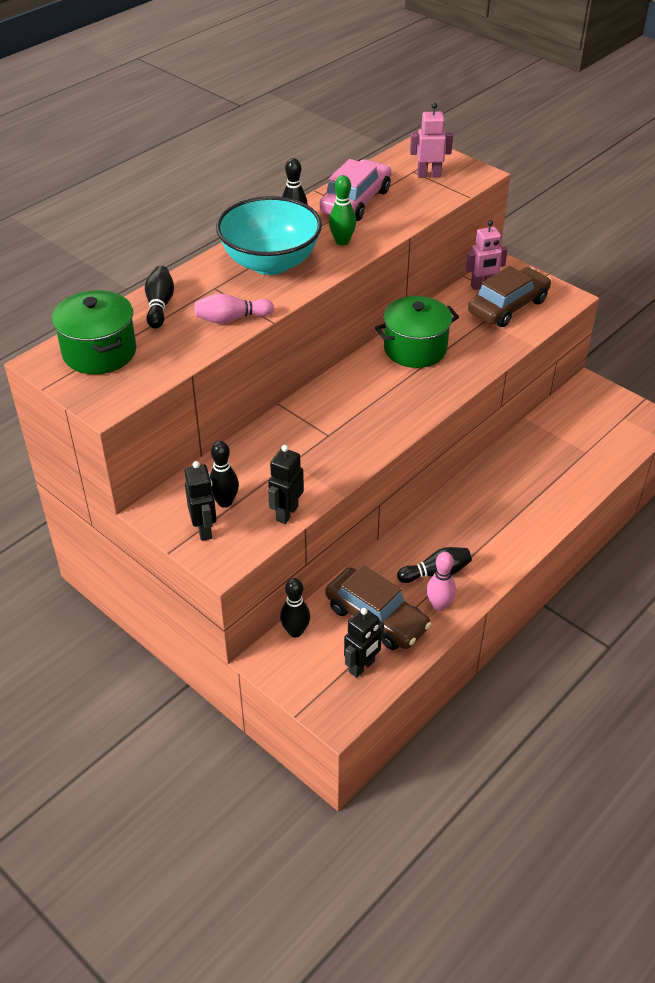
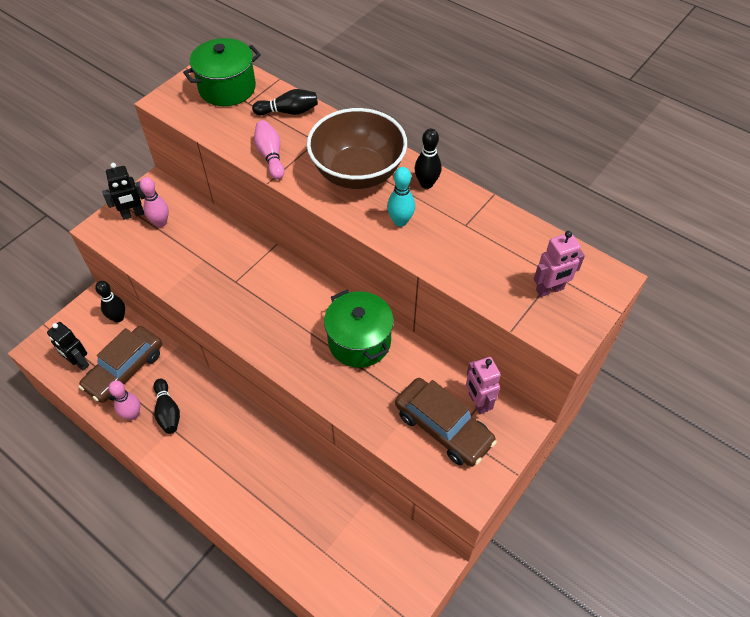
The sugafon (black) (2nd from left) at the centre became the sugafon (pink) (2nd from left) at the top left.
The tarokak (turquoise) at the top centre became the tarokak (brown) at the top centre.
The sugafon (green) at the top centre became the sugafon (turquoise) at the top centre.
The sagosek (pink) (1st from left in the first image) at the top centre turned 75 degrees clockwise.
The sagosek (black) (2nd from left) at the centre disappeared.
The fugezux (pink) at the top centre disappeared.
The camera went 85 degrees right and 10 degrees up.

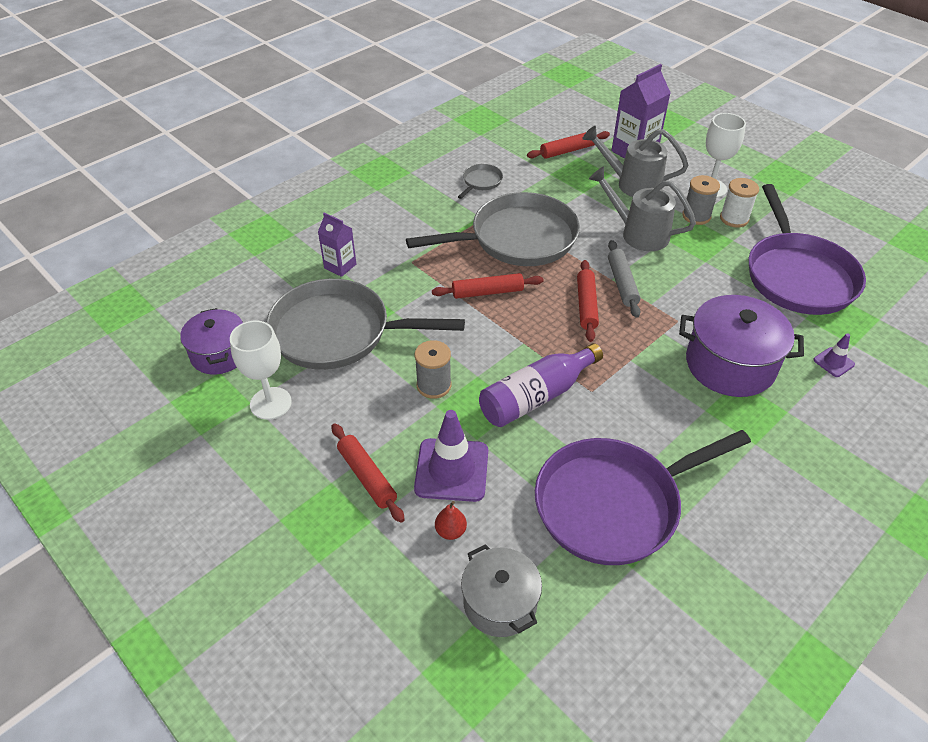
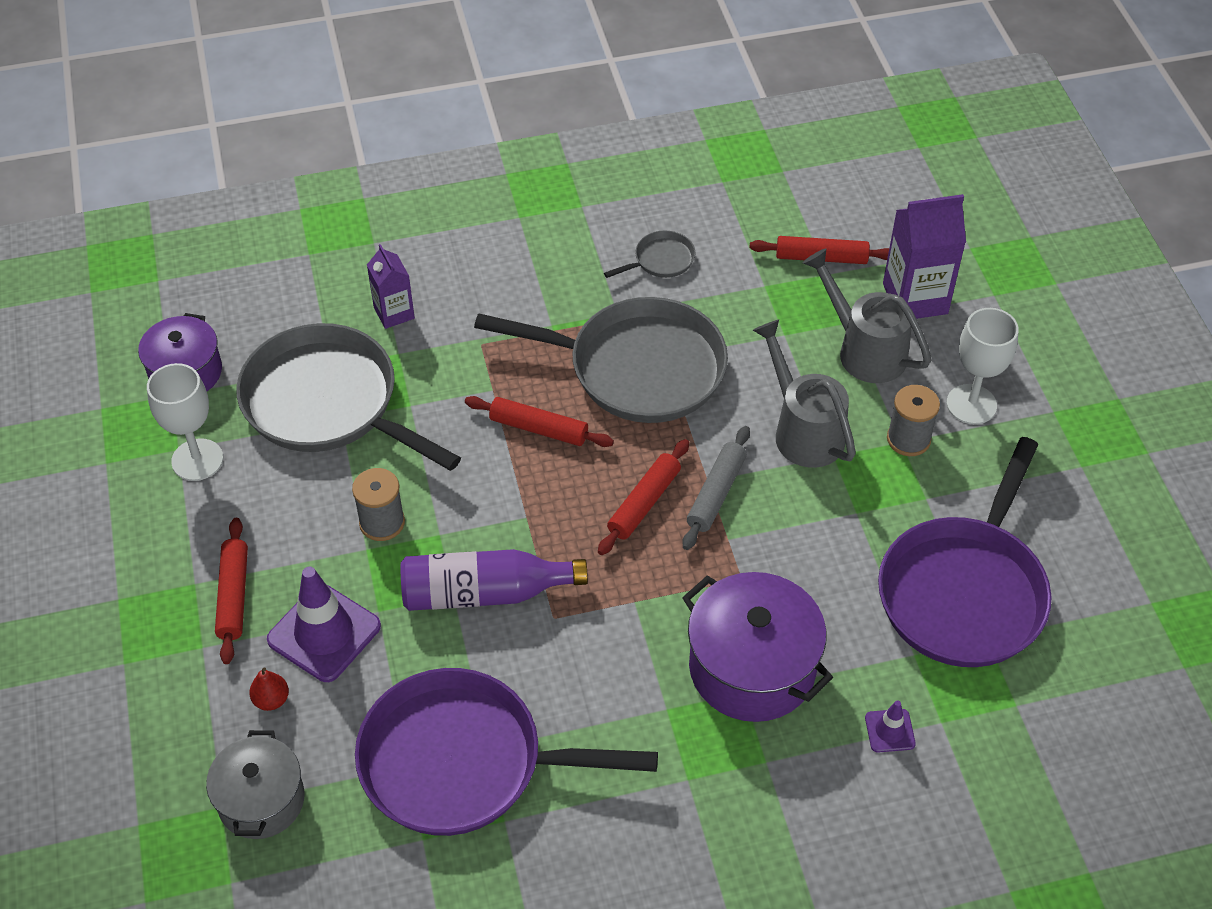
The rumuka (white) at the top right disappeared.
The camera went 30 degrees right and 5 degrees up.

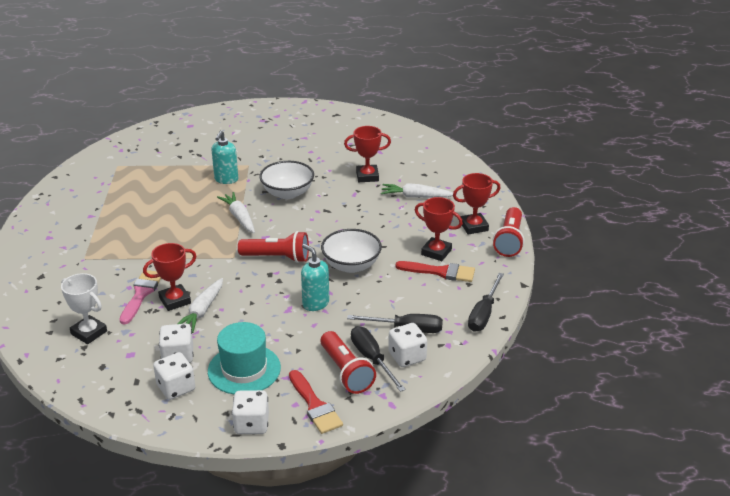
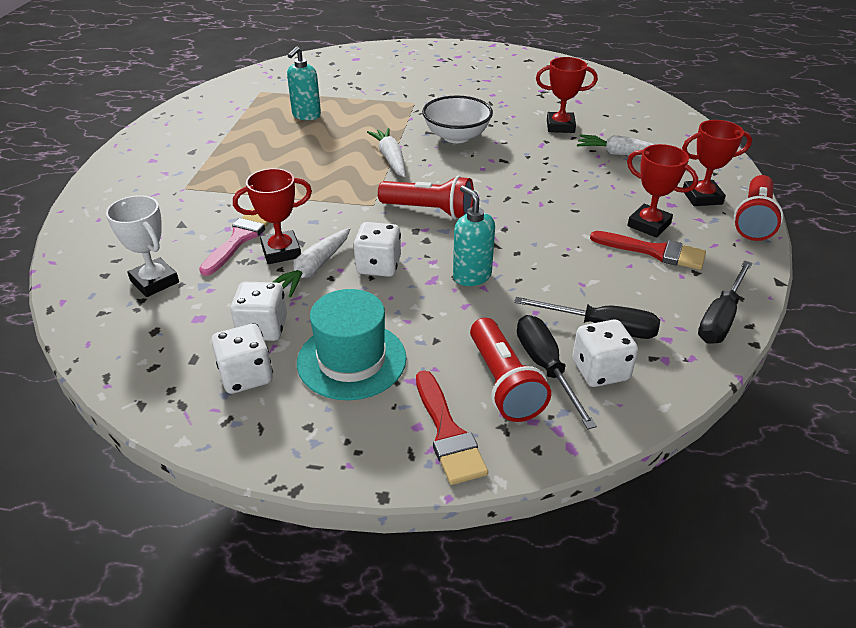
The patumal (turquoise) (1st from left) moved from the top left to the top centre.
The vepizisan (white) (3rd from left) moved from the bottom centre to the centre.
The tarokak (white) (2nd from left) at the centre disappeared.
The camera went 10 degrees right and 5 degrees up.

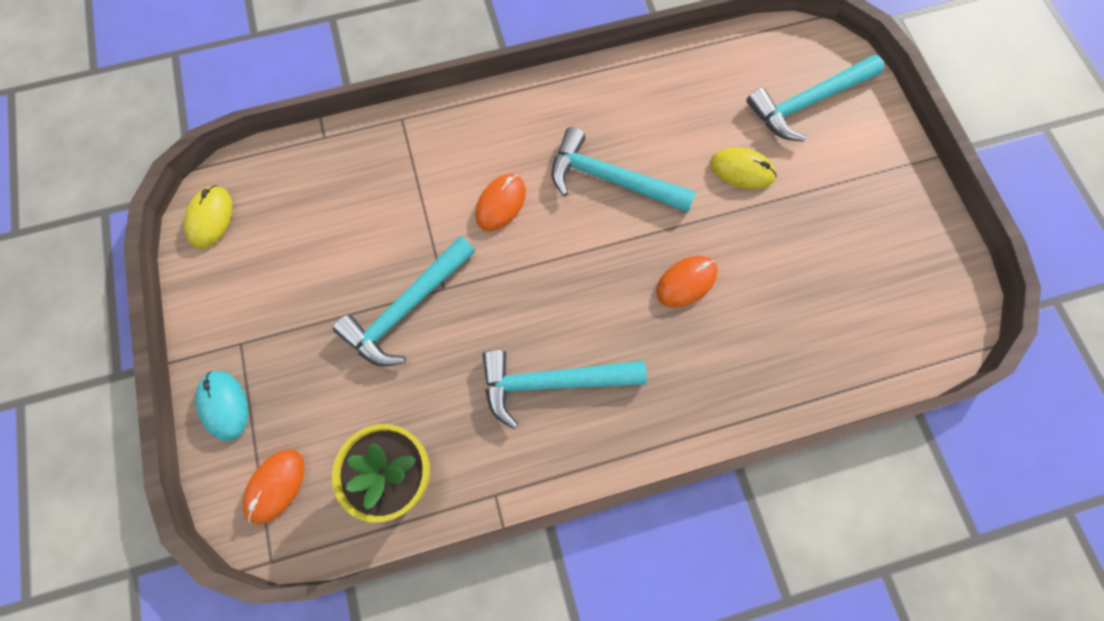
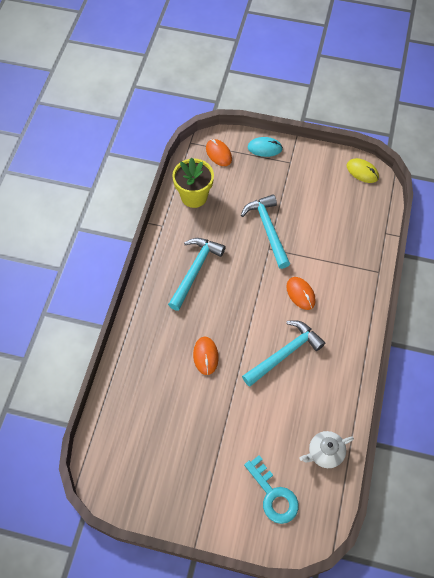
The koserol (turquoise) (4th from left) at the top right was replaced by the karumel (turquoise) at the bottom centre.
The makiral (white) at the bottom right appeared.
The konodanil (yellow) (2nd from left) at the top right disappeared.
The camera went 120 degrees right and 10 degrees down.

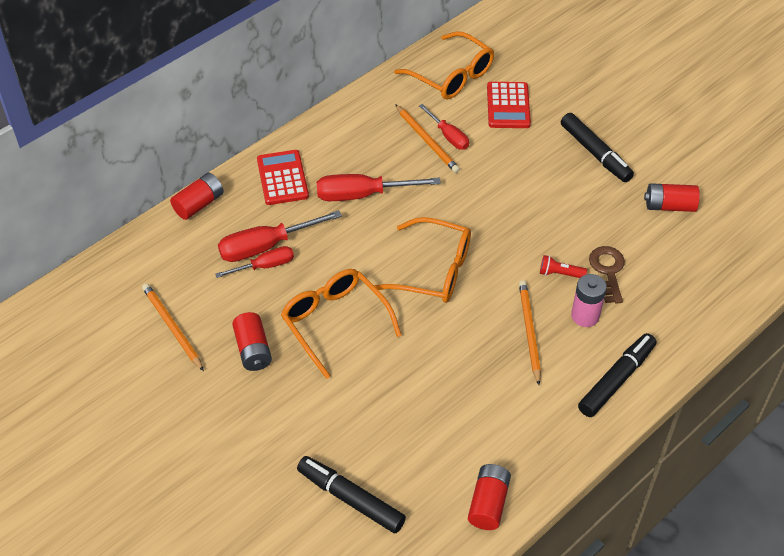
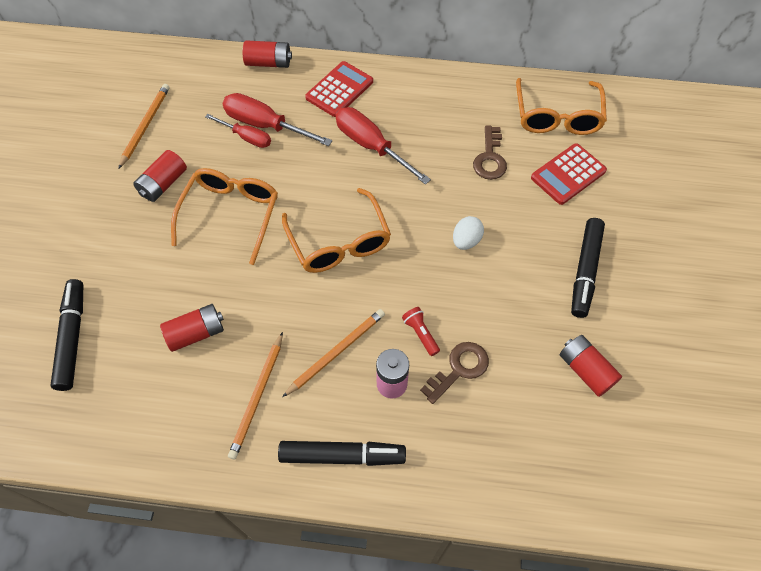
The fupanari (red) (3rd from left in the first image) moved from the bottom centre to the middle left.
The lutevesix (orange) (2nd from left) moved from the top centre to the bottom centre.
The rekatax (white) at the centre appeared.
The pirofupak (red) (4th from left) at the top centre was replaced by the karumel (brown) (2nd from left) at the top centre.
The camera went 50 degrees right and 10 degrees up.

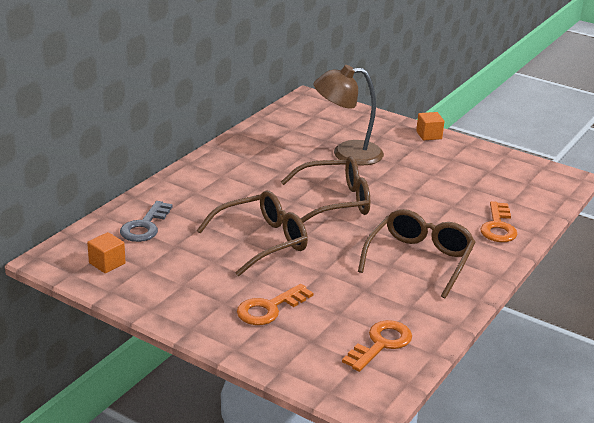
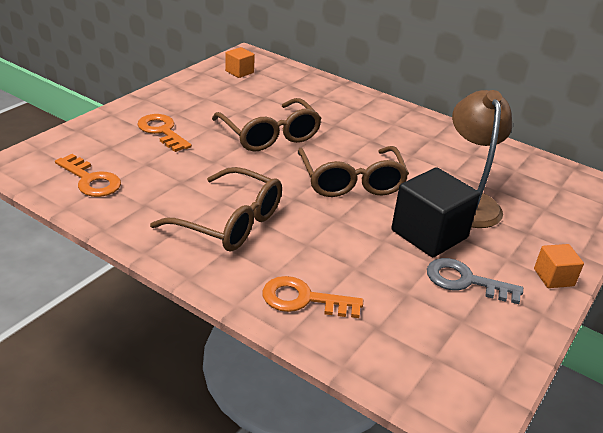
The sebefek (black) at the middle right appeared.
The karumel (grey) moved from the middle left to the middle right.
The camera went 90 degrees right and 5 degrees up.

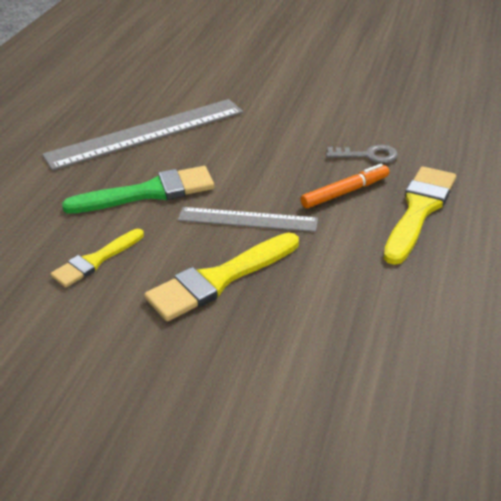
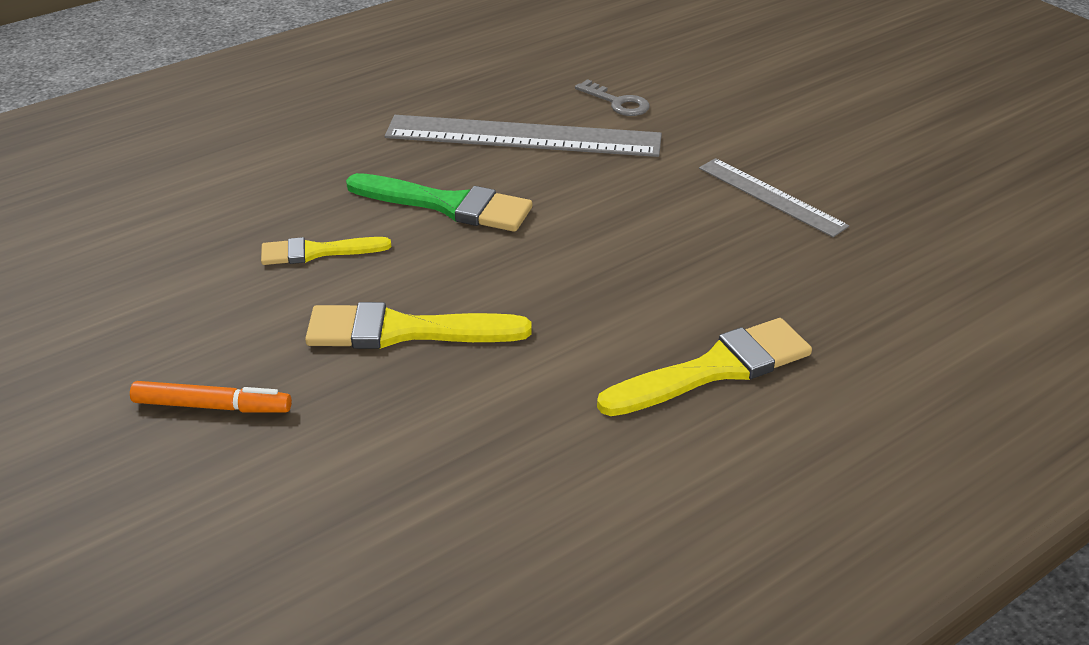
The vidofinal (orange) moved from the middle right to the middle left.
The karumel (grey) moved from the top right to the top centre.
The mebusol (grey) (2nd from left) moved from the centre to the top right.
The camera went 35 degrees right and 0 degrees up.

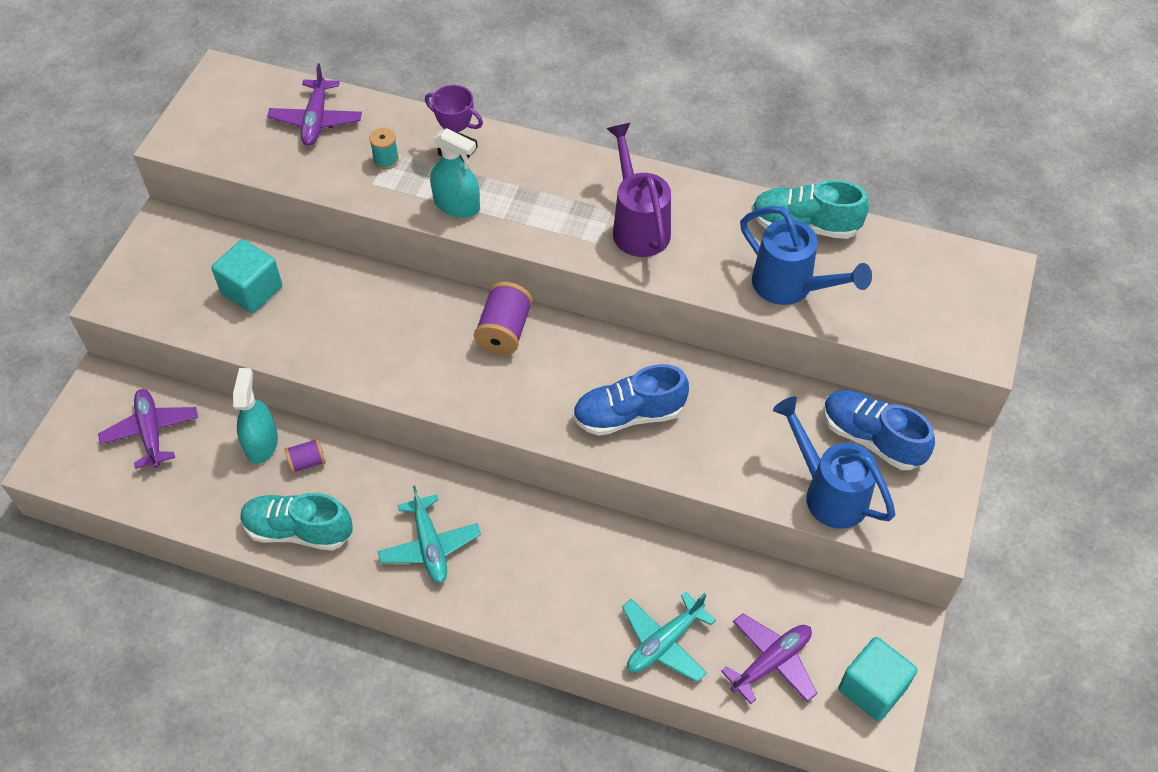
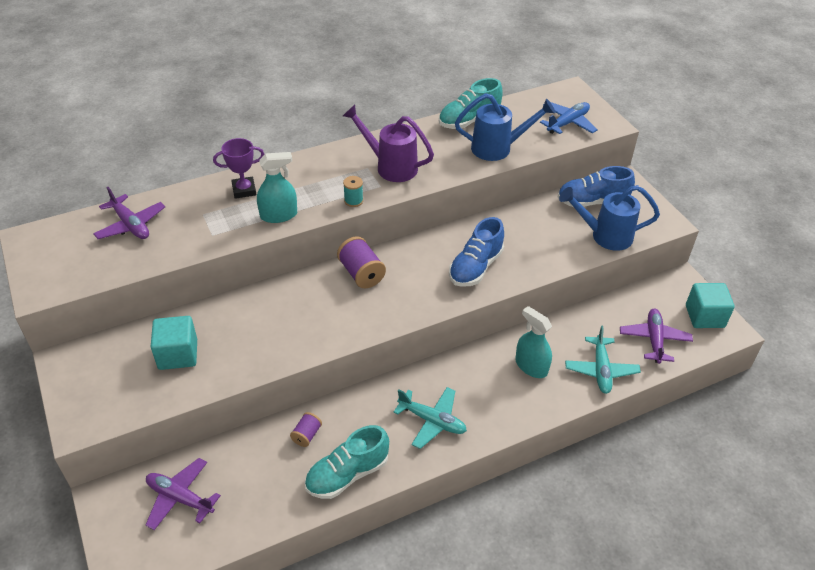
The rumuka (turquoise) moved from the top left to the centre.
The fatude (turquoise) (1st from left in the first image) moved from the middle left to the centre.
The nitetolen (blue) at the top right appeared.
The camera went 45 degrees left and 10 degrees down.

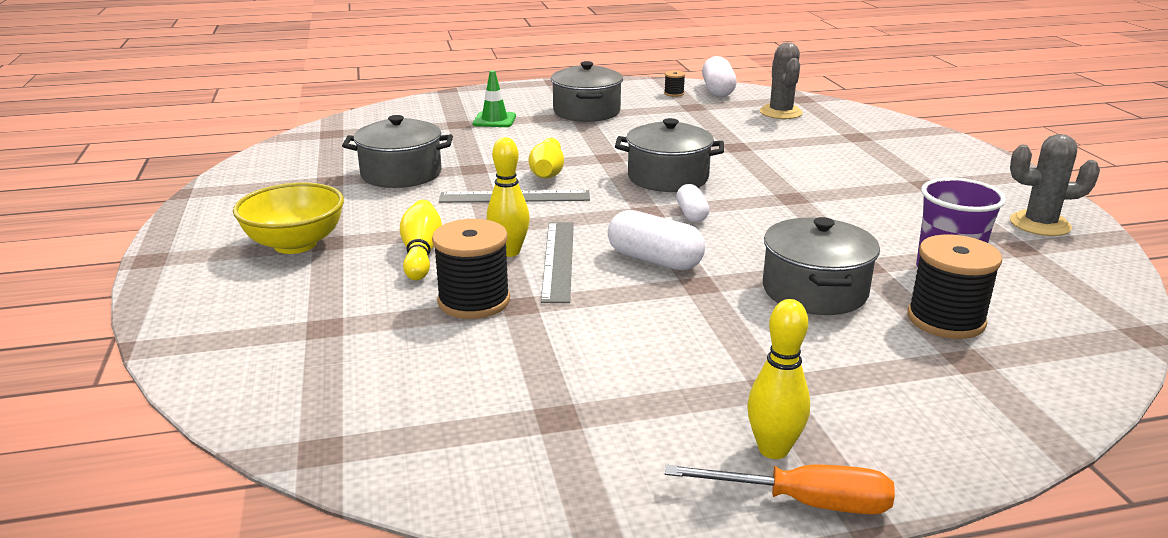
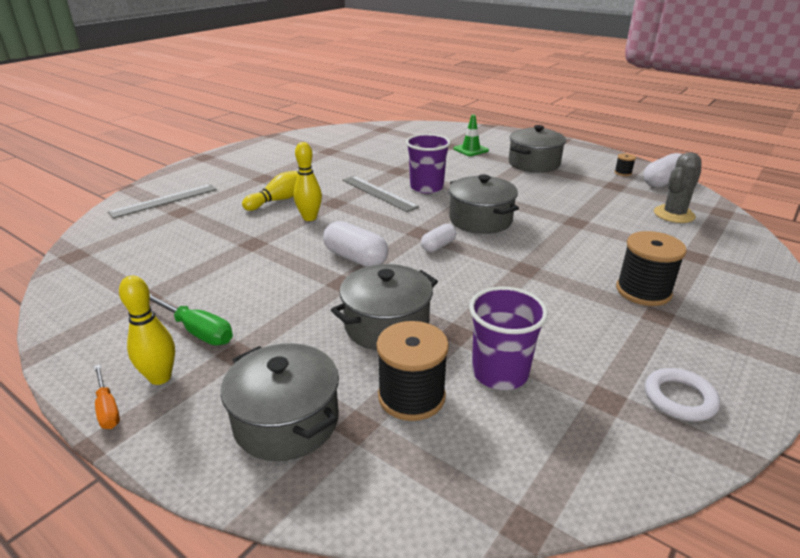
The pirofupak (orange) at the bottom right changed to 0.64 times the size.
The mebusol (grey) (2nd from left in the first image) moved from the centre to the middle left.
The pirofupak (green) at the middle left appeared.
The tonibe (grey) (1st from left) moved from the top centre to the bottom centre.
The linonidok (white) (1st from left) at the centre turned 45 degrees counterclockwise.
The sugafon (yellow) (3rd from left) at the top centre was replaced by the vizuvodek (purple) (1st from left) at the top centre.
The rumuka (black) (1st from left in the first image) moved from the centre to the middle right.
The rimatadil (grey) (2nd from left) at the middle right was replaced by the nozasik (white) at the bottom right.
The tarokak (yellow) at the middle left disappeared.
The camera went 50 degrees right and 5 degrees up.

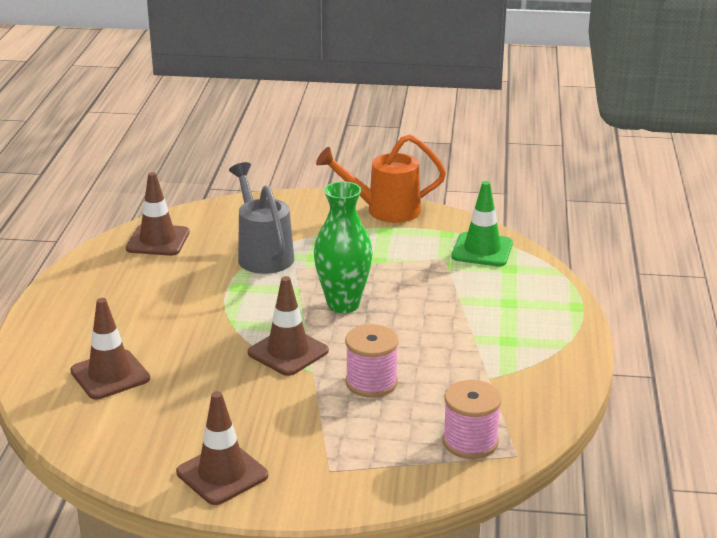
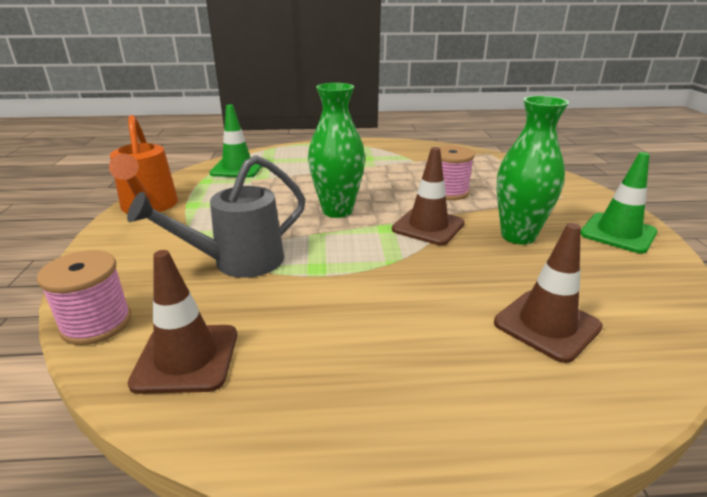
The rumuka (pink) (2nd from left in the first image) moved from the bottom centre to the middle left.
The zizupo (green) (2nd from left) at the middle right appeared.
The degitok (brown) (3rd from left) at the bottom left became the degitok (green) (2nd from left) at the middle right.
The camera went 100 degrees left and 0 degrees up.

